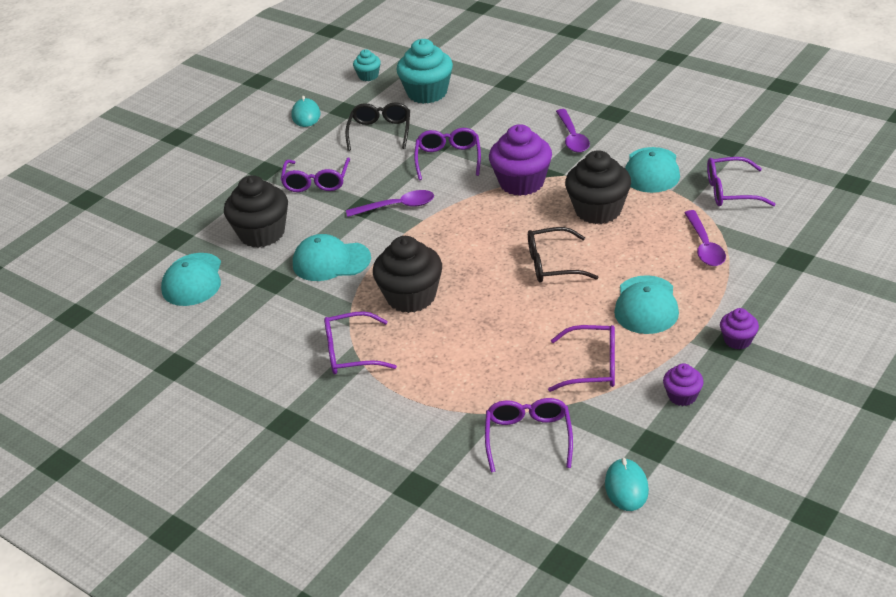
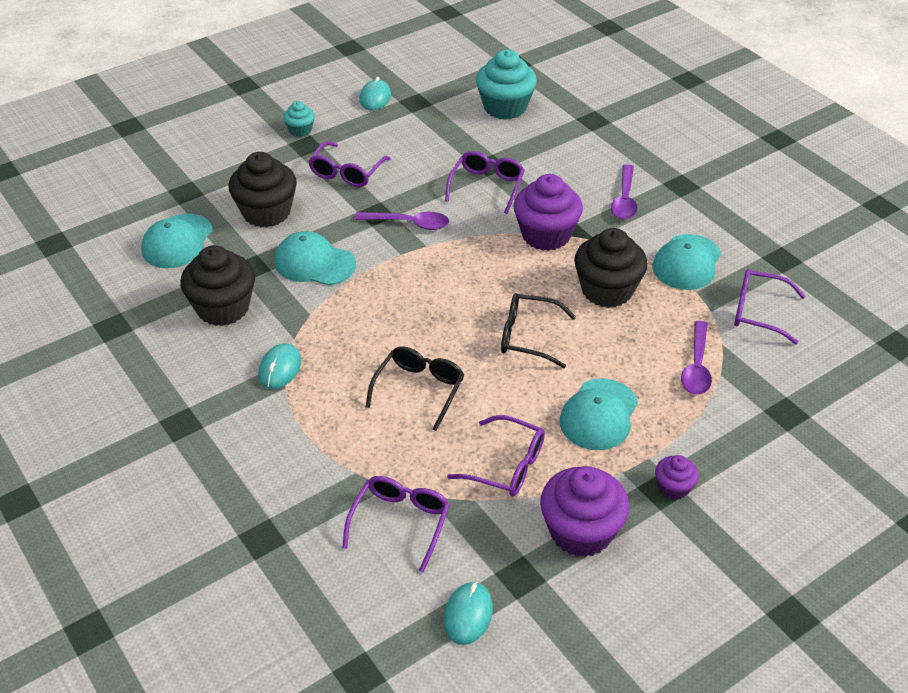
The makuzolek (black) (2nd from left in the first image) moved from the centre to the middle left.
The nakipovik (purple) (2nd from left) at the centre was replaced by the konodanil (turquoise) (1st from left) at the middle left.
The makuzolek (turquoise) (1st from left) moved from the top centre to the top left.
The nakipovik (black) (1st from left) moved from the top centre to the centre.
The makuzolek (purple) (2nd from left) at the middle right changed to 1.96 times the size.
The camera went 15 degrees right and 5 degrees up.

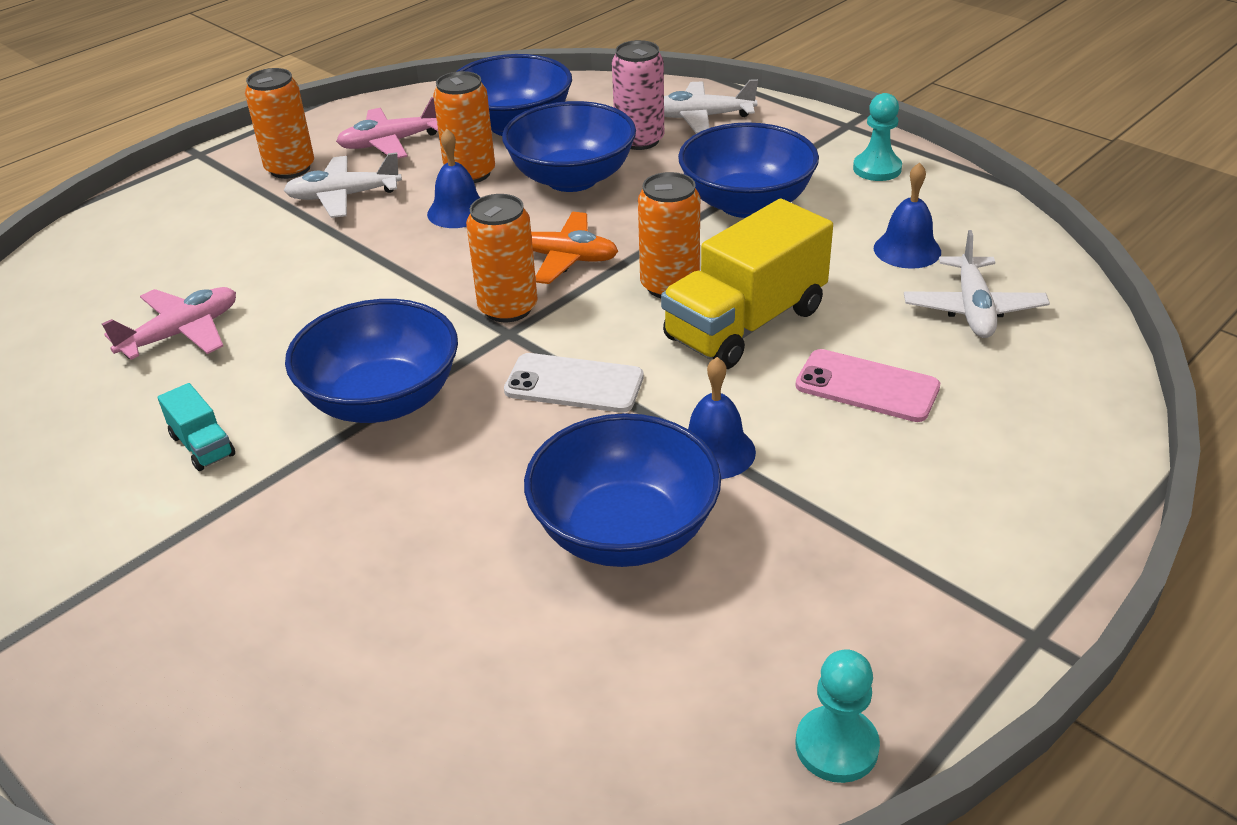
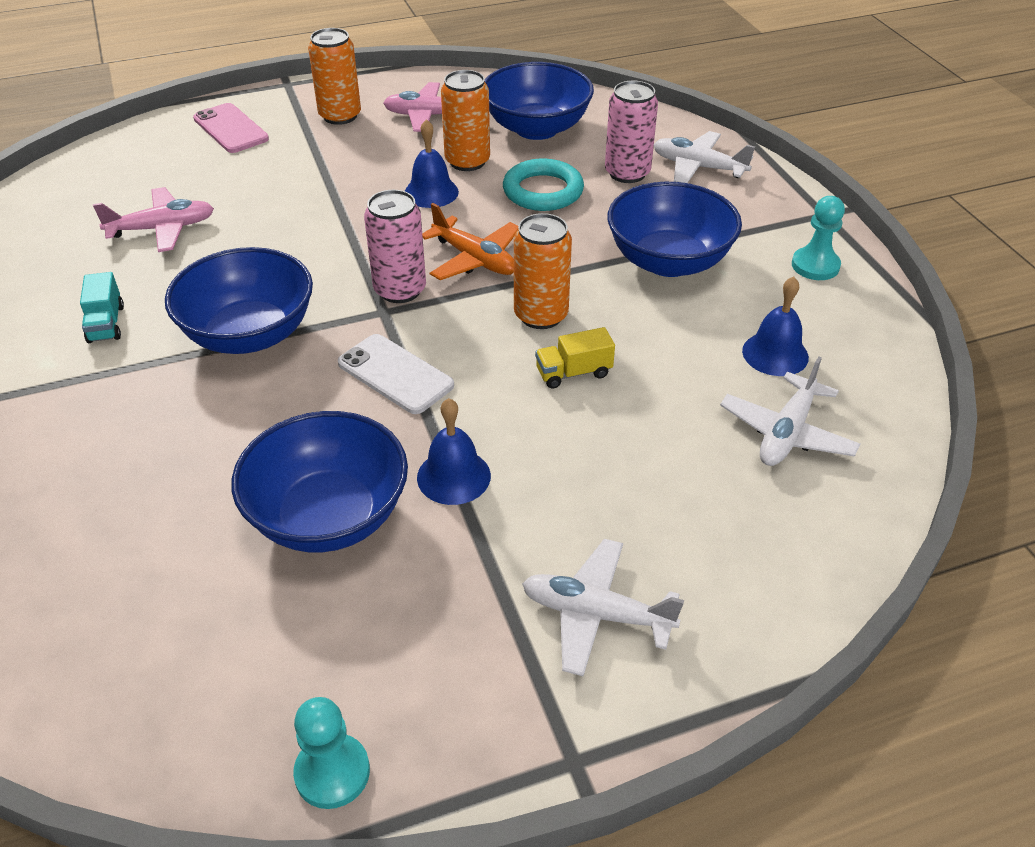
The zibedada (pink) moved from the middle right to the top left.
The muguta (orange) (3rd from left) at the top centre became the muguta (pink) (1st from left) at the top centre.
The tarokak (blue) (3rd from left) at the top centre was replaced by the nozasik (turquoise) at the top centre.
The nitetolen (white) (1st from left) moved from the top left to the bottom centre.
The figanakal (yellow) at the centre changed to 0.45 times the size.
The camera went 25 degrees right and 5 degrees up.

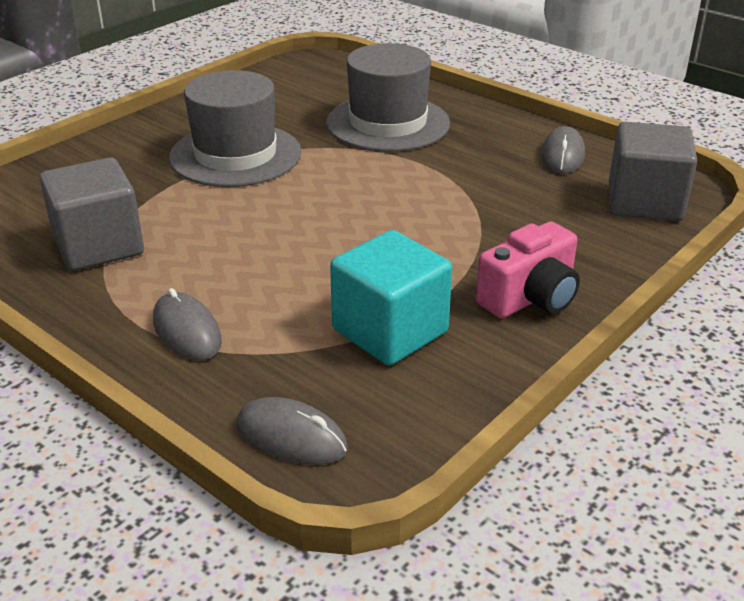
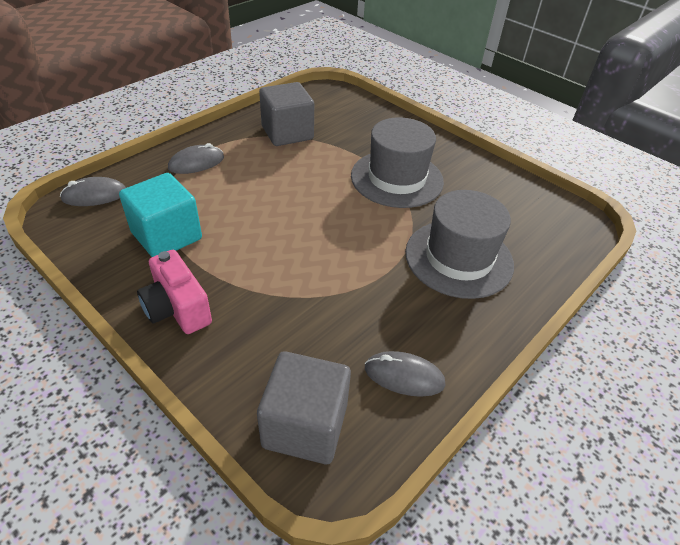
The konodanil (grey) (2nd from left in the first image) at the bottom centre turned 45 degrees clockwise.
The camera went 90 degrees right and 10 degrees up.

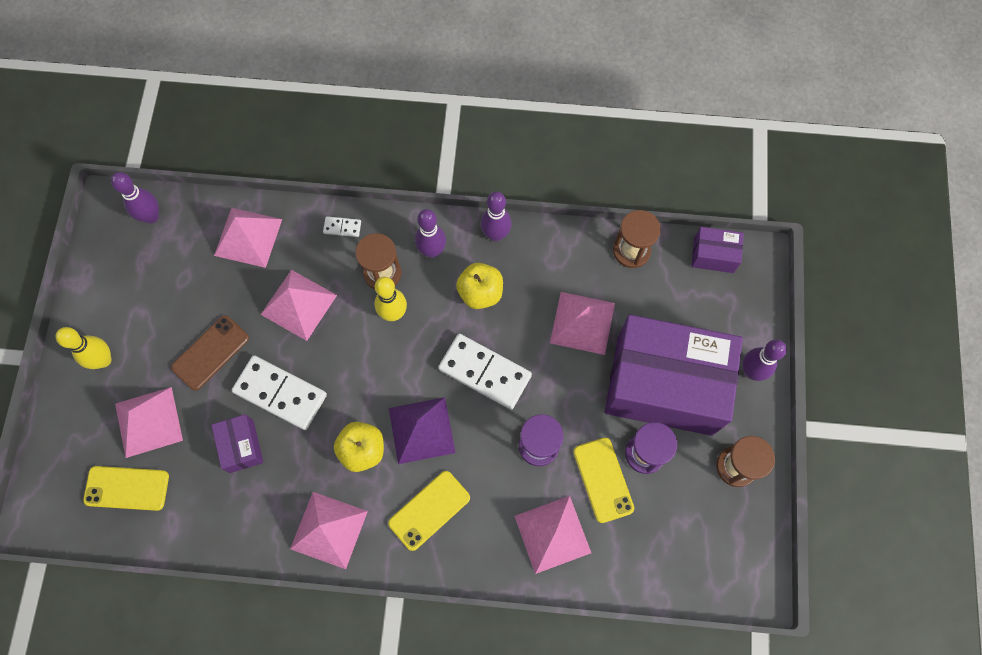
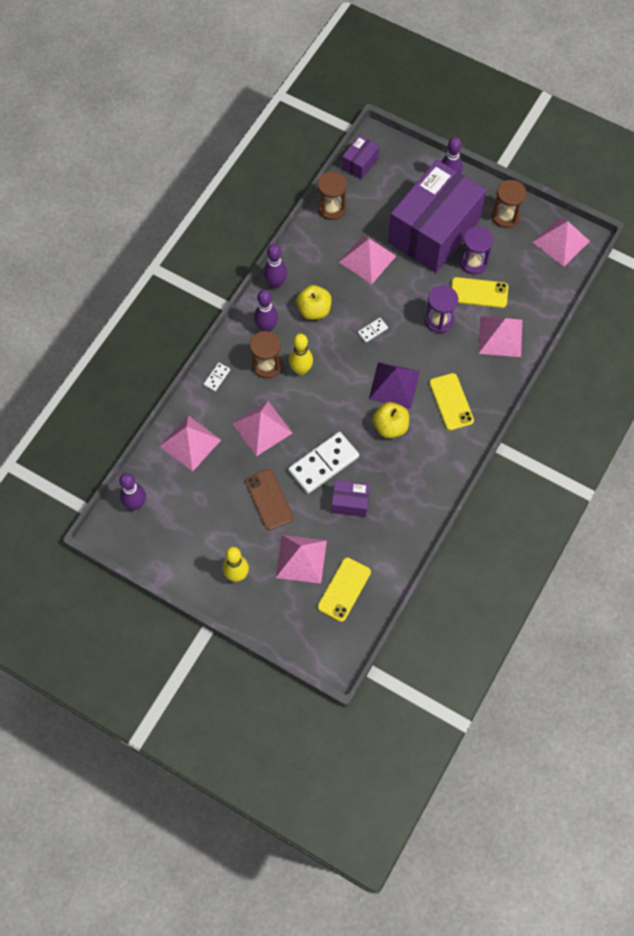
The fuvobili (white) (3rd from left) at the centre changed to 0.45 times the size.
The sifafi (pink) (4th from left in the first image) moved from the bottom centre to the top right.
The camera went 65 degrees left and 5 degrees down.

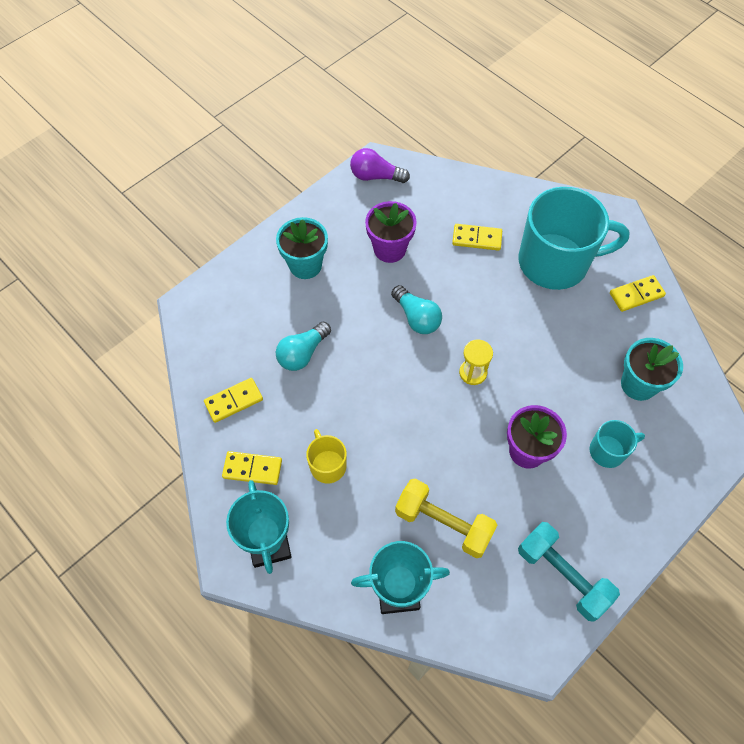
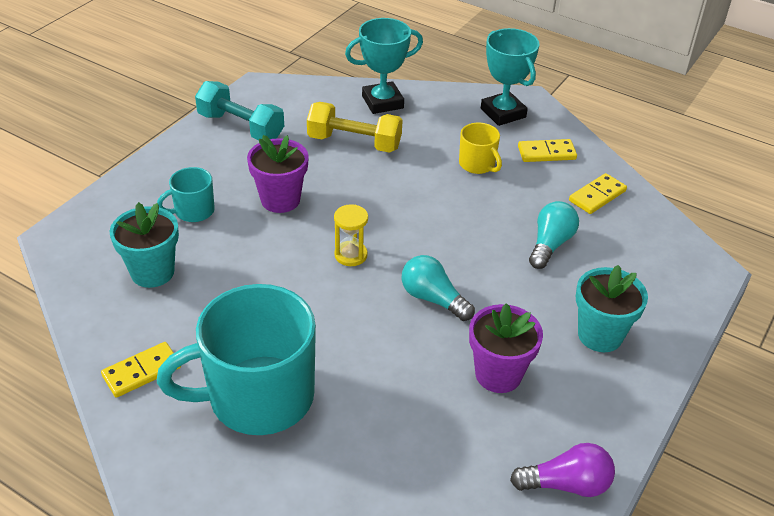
The fuvobili (yellow) (3rd from left) at the top centre disappeared.
The camera went 165 degrees right and 20 degrees down.

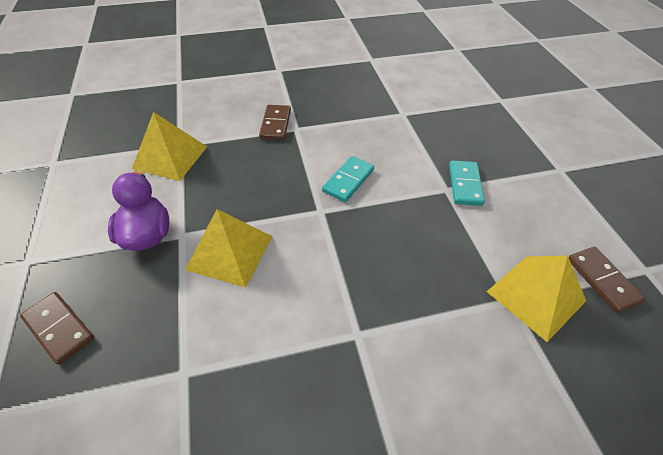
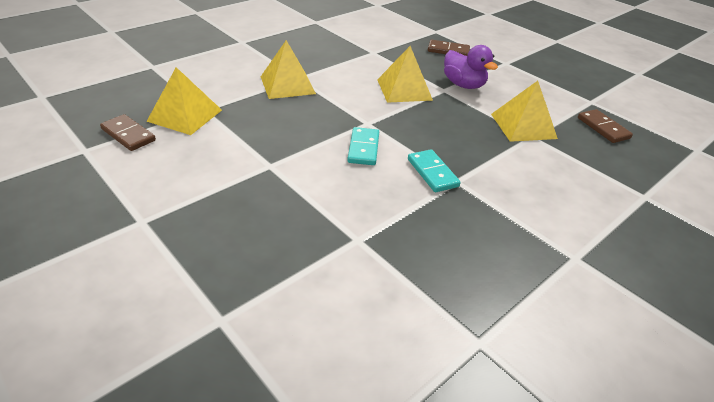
The sifafi (yellow) (2nd from left) at the top centre appeared.
The fuvobili (turquoise) (2nd from left) moved from the middle right to the centre.
The fuvobili (brown) (2nd from left in the first image) moved from the top centre to the top right.
The camera went 150 degrees right and 10 degrees down.

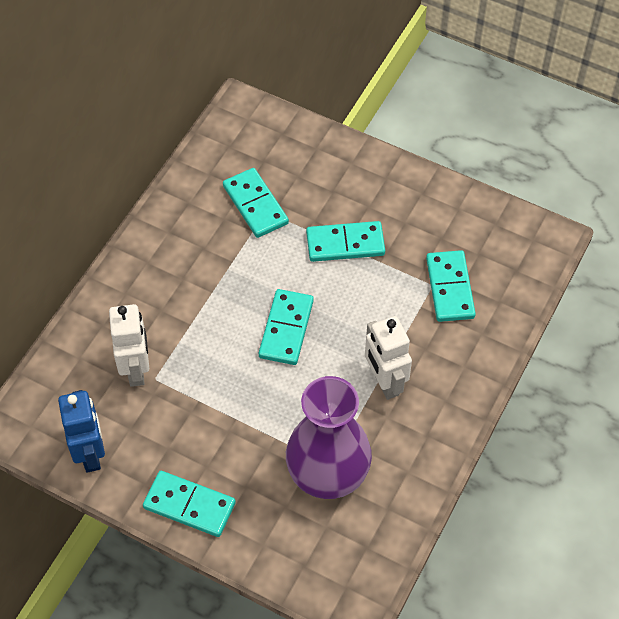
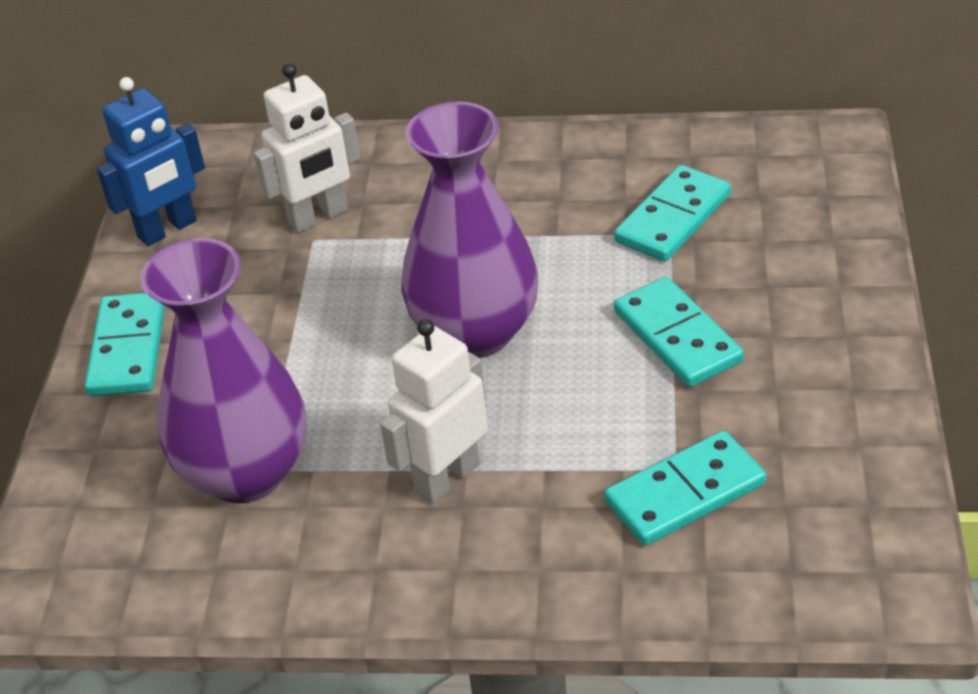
The fuvobili (turquoise) (3rd from left) at the centre was replaced by the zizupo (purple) (2nd from left) at the top centre.
The camera went 70 degrees right and 15 degrees down.

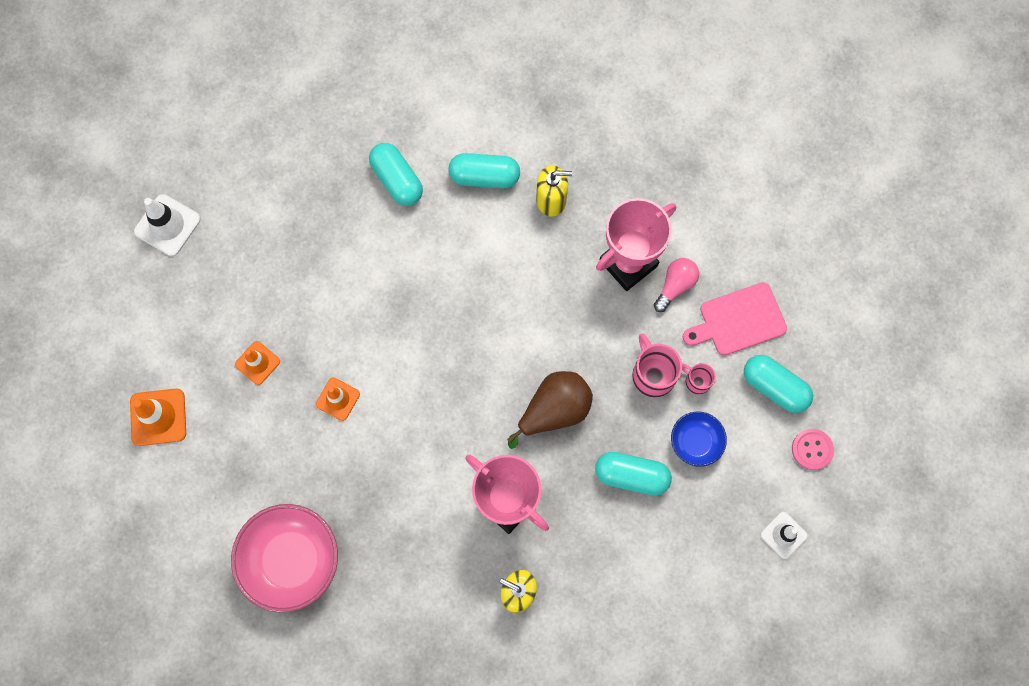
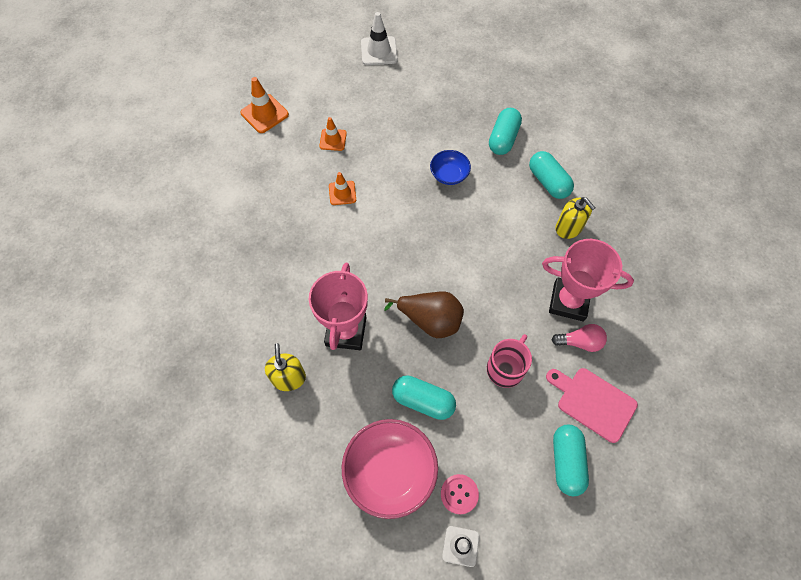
The tarokak (pink) moved from the bottom left to the bottom centre.
The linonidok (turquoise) (3rd from left in the first image) at the bottom centre turned 45 degrees counterclockwise.
The tarokak (blue) moved from the middle right to the top centre.
The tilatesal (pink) moved from the middle right to the bottom centre.
The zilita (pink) (2nd from left) at the middle right disappeared.
The camera went 55 degrees right and 10 degrees down.

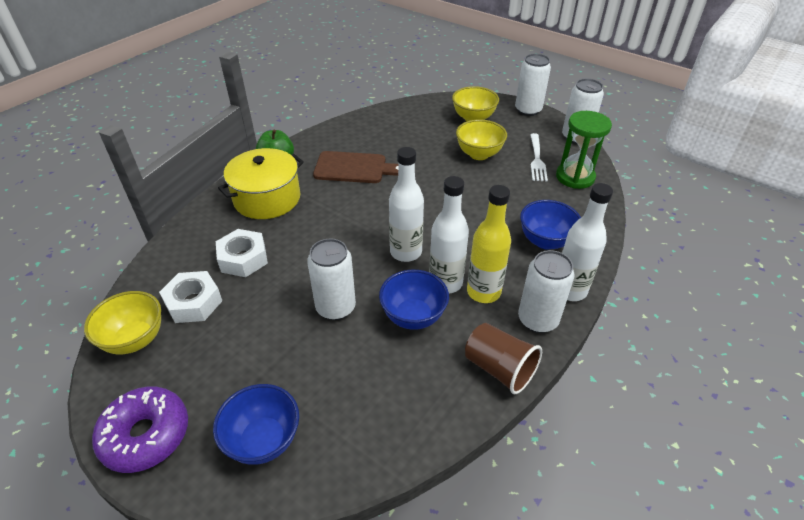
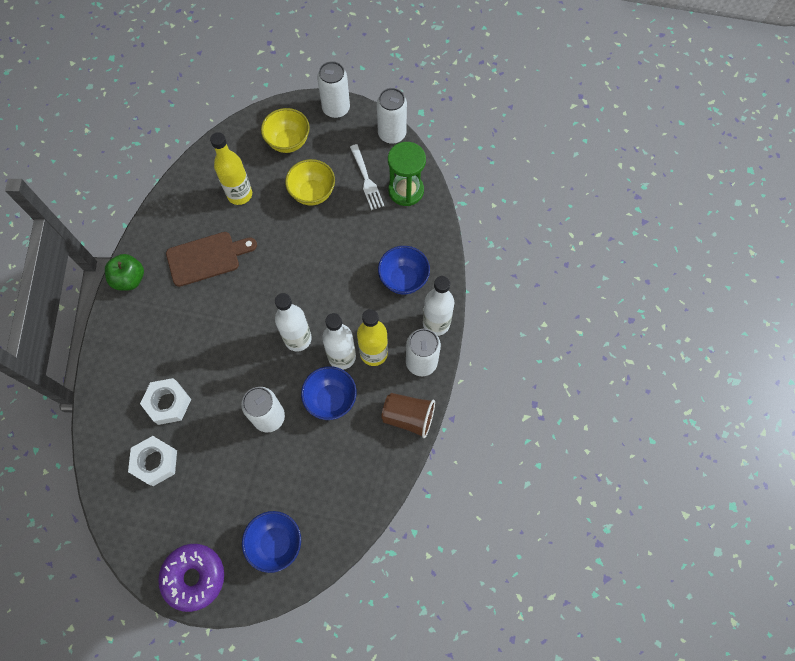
The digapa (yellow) (1st from left) at the top left appeared.
The tarokak (yellow) (1st from left) at the middle left disappeared.
The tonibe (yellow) at the middle left disappeared.
The camera went 25 degrees left and 25 degrees up.

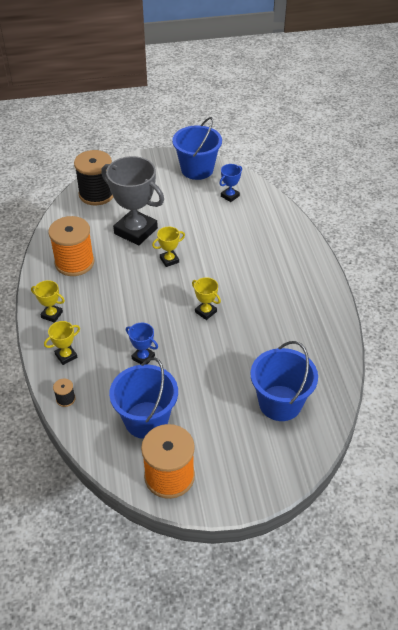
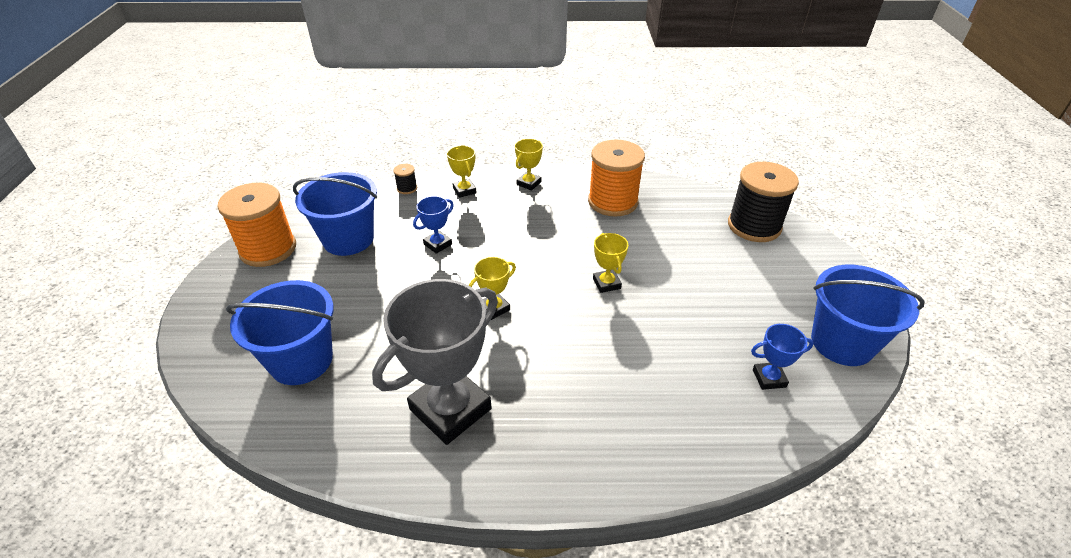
The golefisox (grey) moved from the top left to the centre.
The golefisox (blue) (2nd from left) at the top centre turned 60 degrees counterclockwise.
The camera went 100 degrees right and 5 degrees down.

